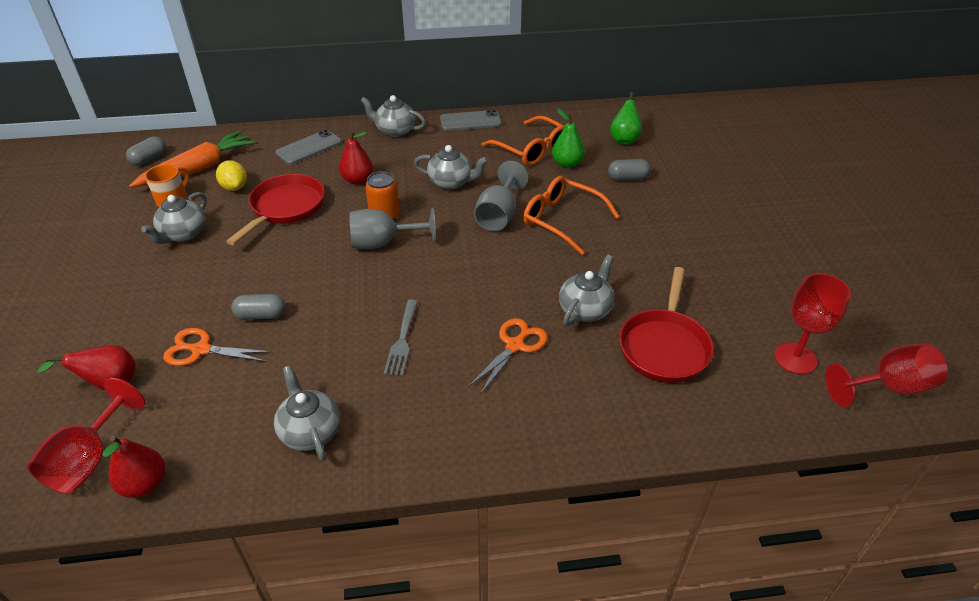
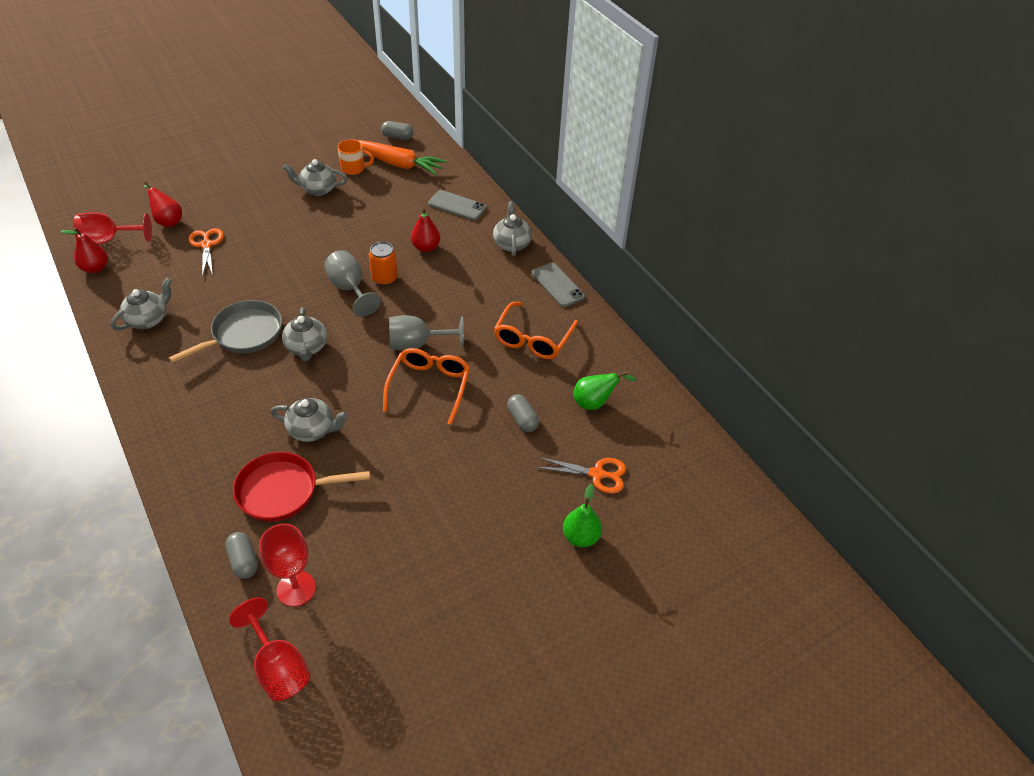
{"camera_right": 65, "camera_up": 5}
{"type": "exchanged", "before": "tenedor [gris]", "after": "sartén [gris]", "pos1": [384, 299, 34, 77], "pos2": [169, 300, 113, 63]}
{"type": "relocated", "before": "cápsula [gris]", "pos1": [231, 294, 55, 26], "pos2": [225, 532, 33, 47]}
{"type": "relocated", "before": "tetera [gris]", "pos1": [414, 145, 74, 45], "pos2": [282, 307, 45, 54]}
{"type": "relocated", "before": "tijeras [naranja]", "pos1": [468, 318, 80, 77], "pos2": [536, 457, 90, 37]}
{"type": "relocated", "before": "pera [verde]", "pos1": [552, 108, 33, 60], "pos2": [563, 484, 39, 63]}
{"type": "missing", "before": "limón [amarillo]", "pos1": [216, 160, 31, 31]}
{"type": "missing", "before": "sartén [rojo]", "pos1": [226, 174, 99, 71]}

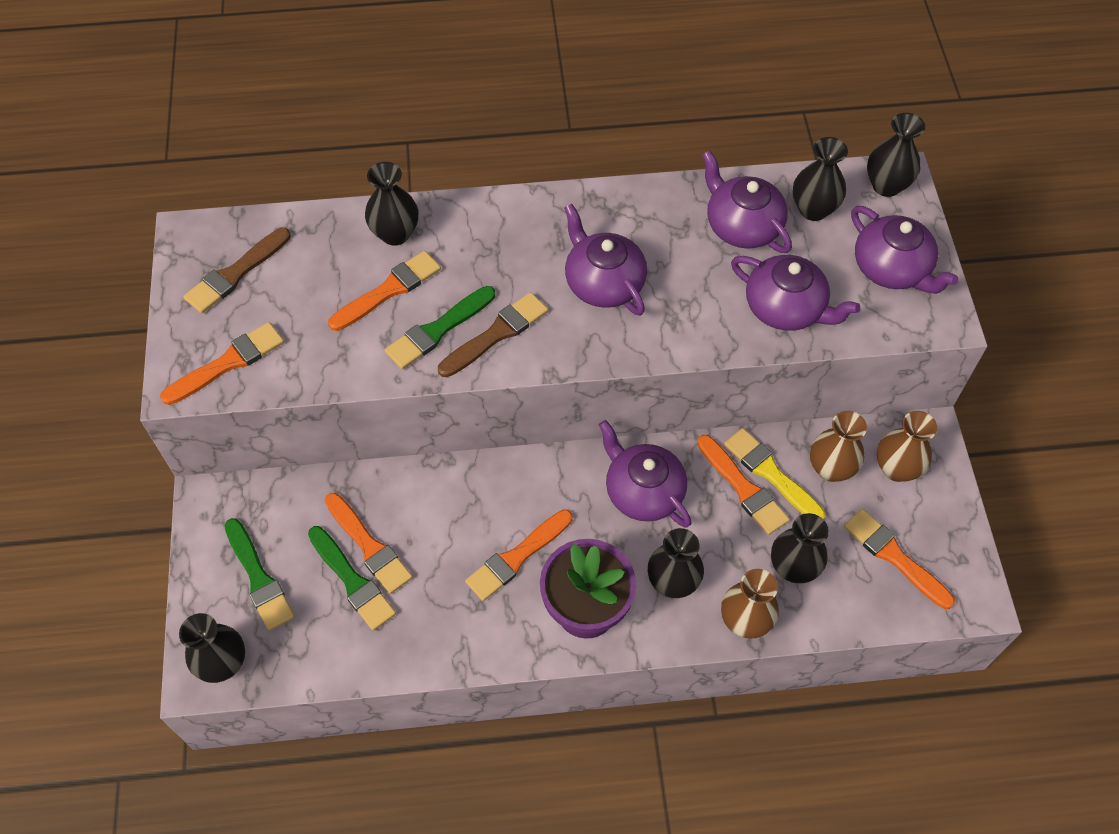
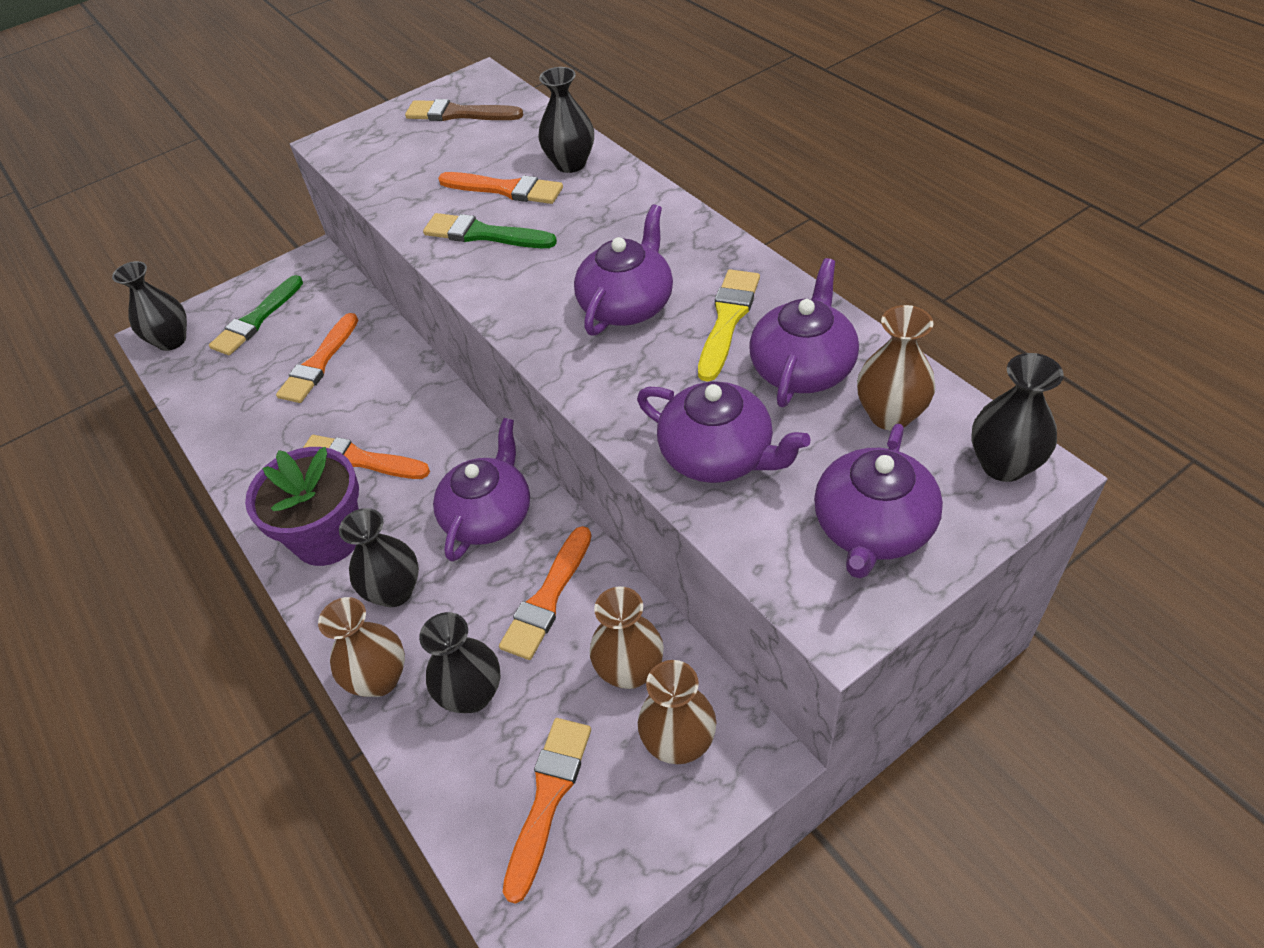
{"camera_right": 65, "camera_up": -10}
{"type": "spun", "before": "tetera [morado]", "pos1": [731, 255, 130, 76], "pos2": [637, 382, 173, 101], "turn": -60}
{"type": "relocated", "before": "pincel [amarillo]", "pos1": [724, 428, 101, 92], "pos2": [698, 269, 62, 113]}
{"type": "colour", "before": "florero [negro]", "after": "florero [marrón]", "pos1": [793, 137, 55, 84], "pos2": [857, 305, 79, 125]}
{"type": "missing", "before": "pincel [naranja]", "pos1": [160, 322, 124, 83]}
{"type": "missing", "before": "pincel [verde]", "pos1": [308, 526, 88, 105]}
{"type": "missing", "before": "pincel [marrón]", "pos1": [438, 292, 110, 85]}

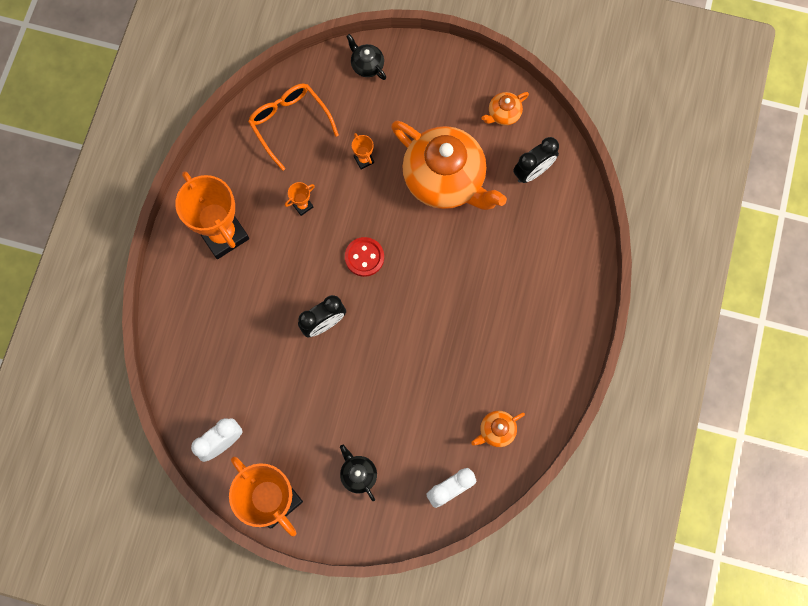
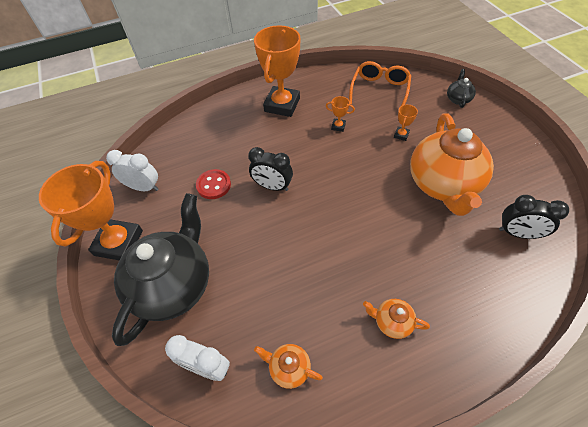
{"camera_right": 55, "camera_up": -20}
{"type": "size", "before": "tetera [negro]", "pos1": [340, 445, 37, 56], "pos2": [112, 193, 97, 153], "scale": 2.39}
{"type": "relocated", "before": "botón [rojo]", "pos1": [345, 237, 39, 40], "pos2": [196, 169, 35, 30]}
{"type": "relocated", "before": "tetera [naranja]", "pos1": [482, 92, 47, 34], "pos2": [363, 299, 67, 40]}

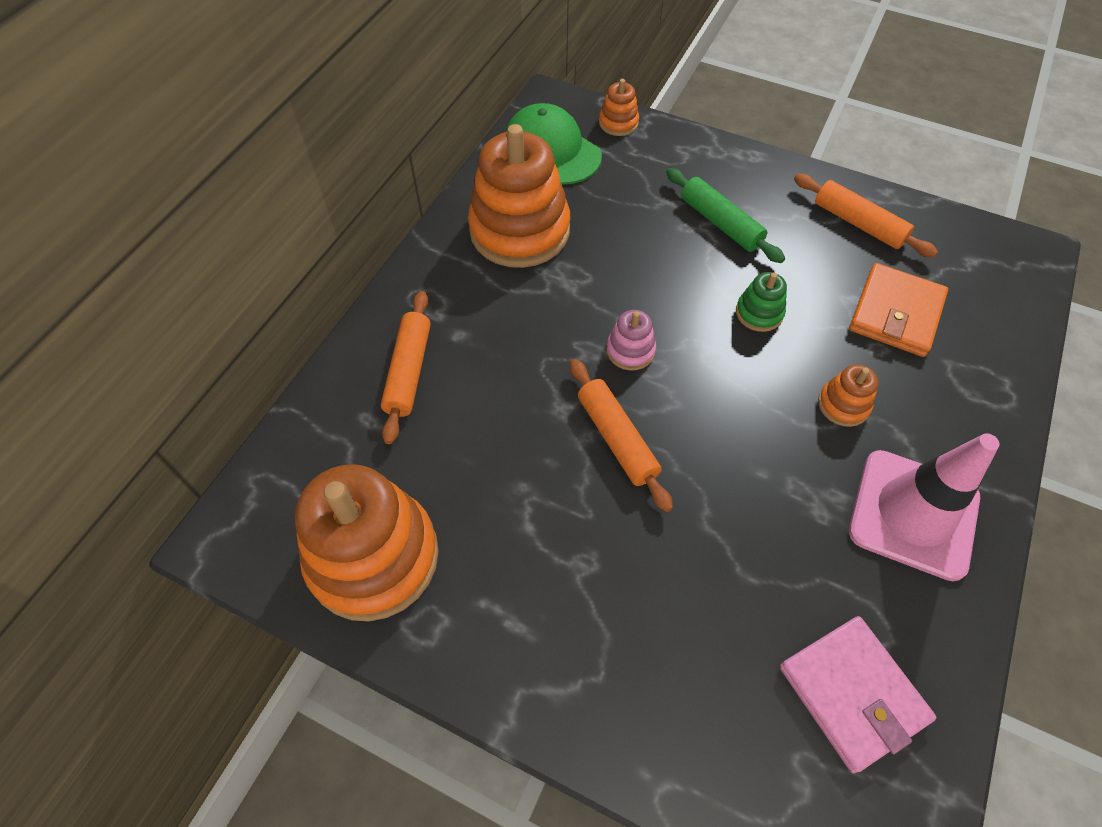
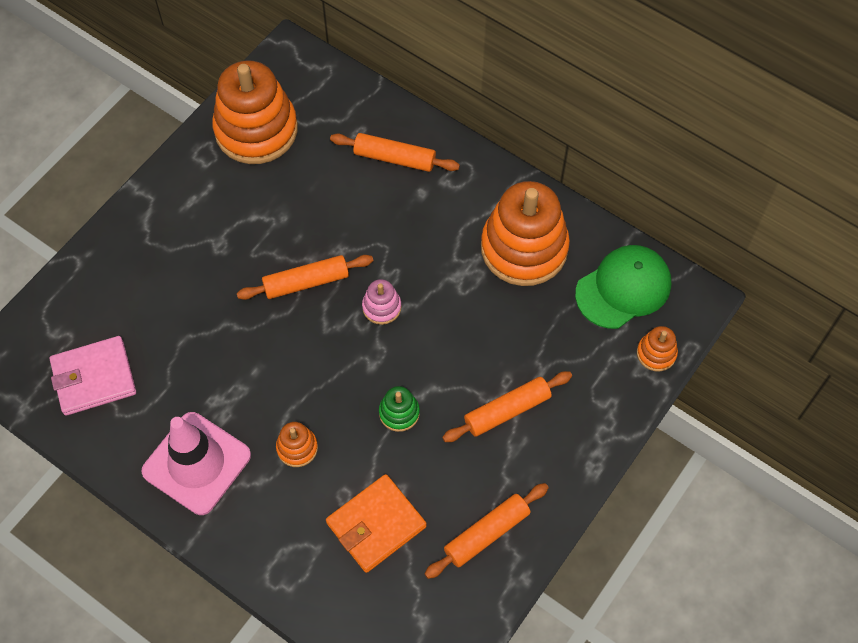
{"camera_right": 100, "camera_up": 5}
{"type": "spun", "before": "cartera [naranja]", "pos1": [849, 263, 99, 94], "pos2": [326, 474, 101, 99], "turn": -75}
{"type": "colour", "before": "rodillo [verde]", "after": "rodillo [naranja]", "pos1": [666, 168, 119, 95], "pos2": [442, 371, 130, 71]}

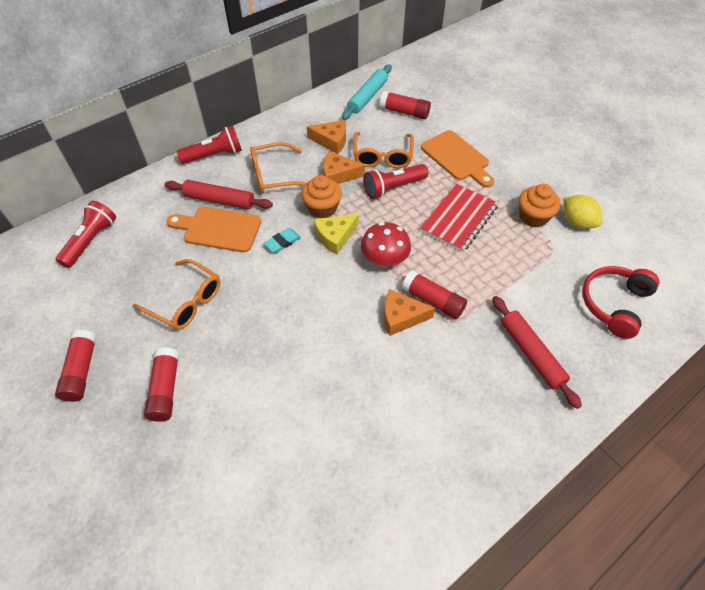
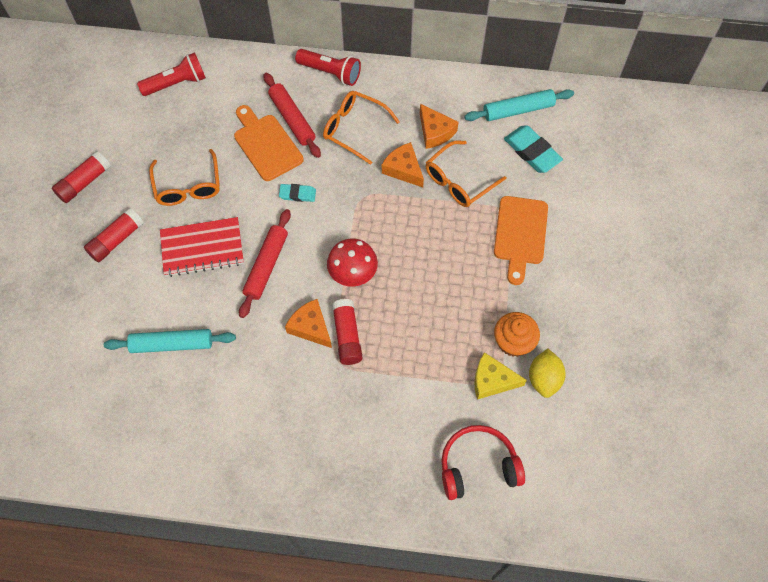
{"camera_right": 45, "camera_up": 10}
{"type": "appeared", "after": "rodillo [turquesa]", "pos2": [104, 329, 132, 24]}
{"type": "relocated", "before": "cuaderno [rojo]", "pos1": [420, 184, 78, 68], "pos2": [160, 217, 84, 60]}
{"type": "relocated", "before": "rodillo [rojo]", "pos1": [492, 296, 90, 113], "pos2": [239, 209, 52, 109]}
{"type": "relocated", "before": "queso [amarillo]", "pos1": [314, 214, 45, 41], "pos2": [474, 352, 53, 48]}
{"type": "exchanged", "before": "barra de pegamento [rojo]", "after": "goma de borrar [turquesa]", "pos1": [380, 91, 51, 28], "pos2": [504, 125, 59, 48]}
{"type": "missing", "before": "magdalena [naranja]", "pos1": [301, 175, 41, 43]}
{"type": "missing", "before": "lámpara de mano [rojo]", "pos1": [363, 164, 65, 35]}

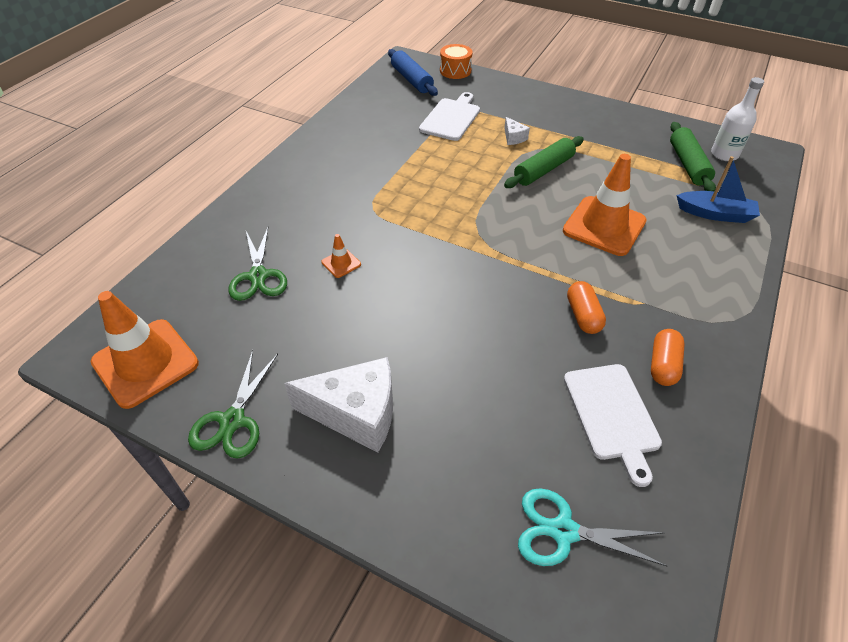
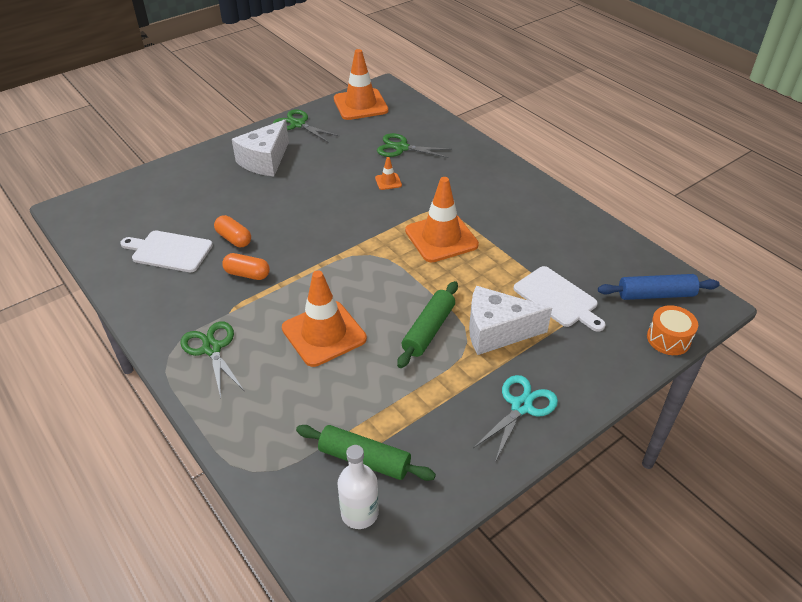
{"camera_right": 115, "camera_up": -5}
{"type": "appeared", "after": "tijeras [verde]", "pos2": [180, 321, 64, 77]}
{"type": "relocated", "before": "cápsula [naranja]", "pos1": [651, 329, 34, 57], "pos2": [214, 215, 37, 32]}
{"type": "spun", "before": "rodillo [verde]", "pos1": [504, 136, 80, 52], "pos2": [397, 281, 61, 87], "turn": 45}
{"type": "appeared", "after": "cono de tráfico [naranja]", "pos2": [405, 177, 74, 85]}
{"type": "size", "before": "queso [blanco]", "pos1": [504, 117, 26, 28], "pos2": [469, 286, 83, 69], "scale": 2.26}
{"type": "relocated", "before": "tijeras [turquesa]", "pos1": [518, 488, 149, 78], "pos2": [473, 375, 85, 87]}
{"type": "missing", "before": "barco [azul]", "pos1": [677, 156, 83, 67]}

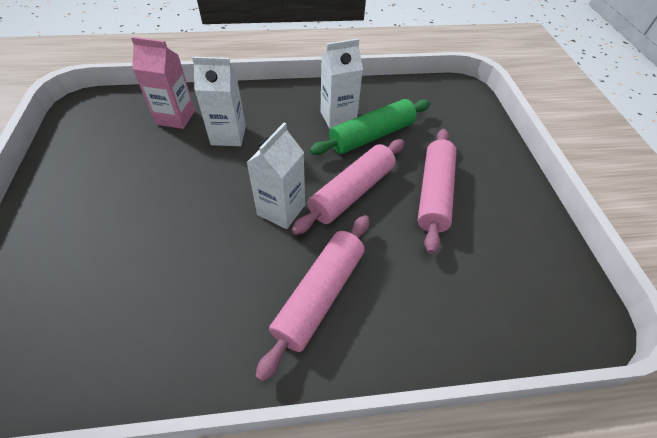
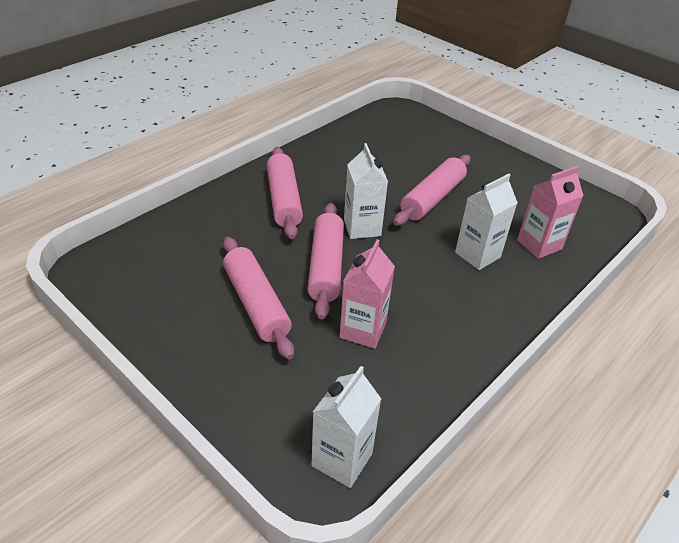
{"camera_right": 140, "camera_up": -10}
{"type": "relocated", "before": "cartón de leche [blanco]", "pos1": [321, 38, 42, 91], "pos2": [312, 366, 69, 122]}
{"type": "exchanged", "before": "rodillo [verde]", "after": "cartón de leche [rosa]", "pos1": [309, 99, 122, 56], "pos2": [340, 239, 55, 110]}
{"type": "appeared", "after": "rodillo [rosa]", "pos2": [393, 155, 78, 71]}

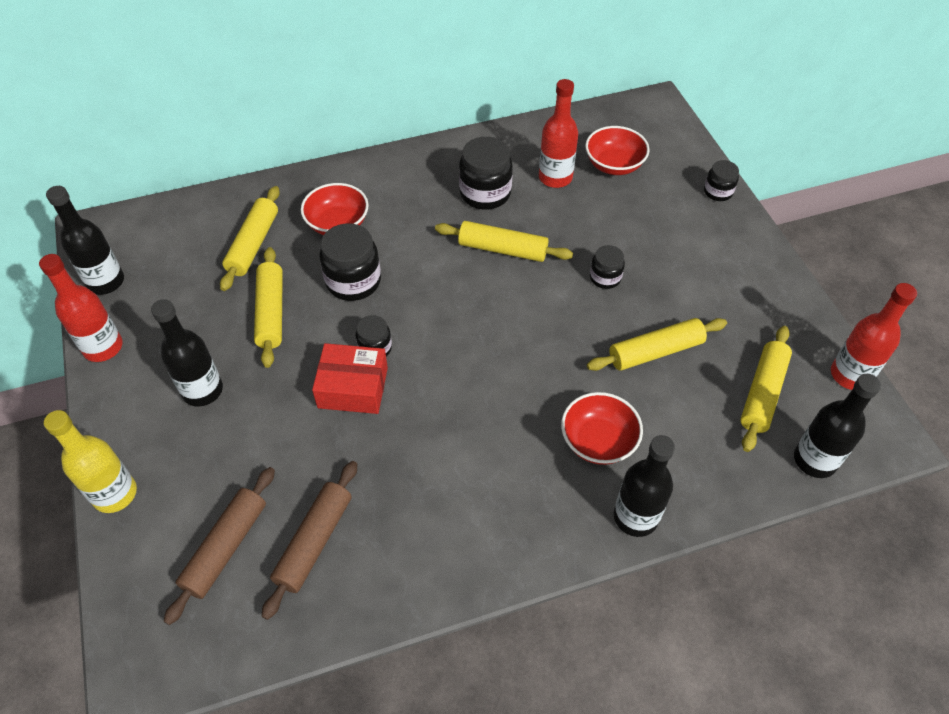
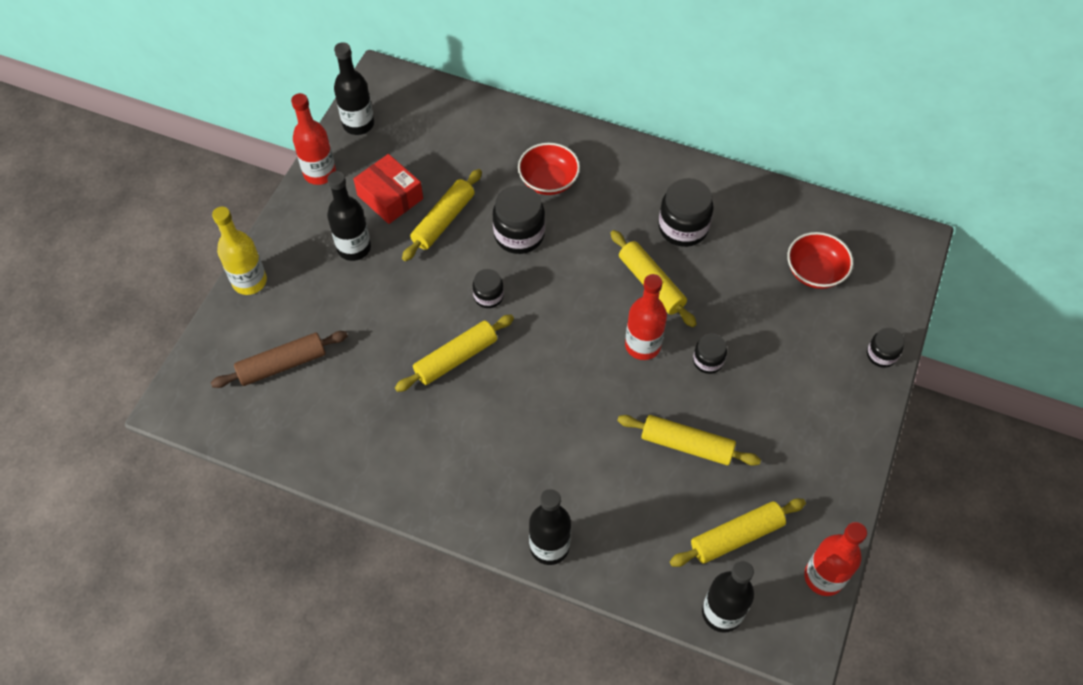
{"camera_right": 40, "camera_up": 5}
{"type": "relocated", "before": "caja [rojo]", "pos1": [312, 343, 76, 71], "pos2": [353, 154, 70, 70]}
{"type": "relocated", "before": "rodillo [amarillo]", "pos1": [220, 186, 60, 105], "pos2": [395, 315, 119, 77]}
{"type": "relocated", "before": "botella [rojo]", "pos1": [539, 79, 39, 109], "pos2": [625, 274, 42, 86]}
{"type": "missing", "before": "rodillo [marrón]", "pos1": [262, 461, 95, 159]}
{"type": "missing", "before": "cuenco [rojo]", "pos1": [561, 392, 82, 73]}

